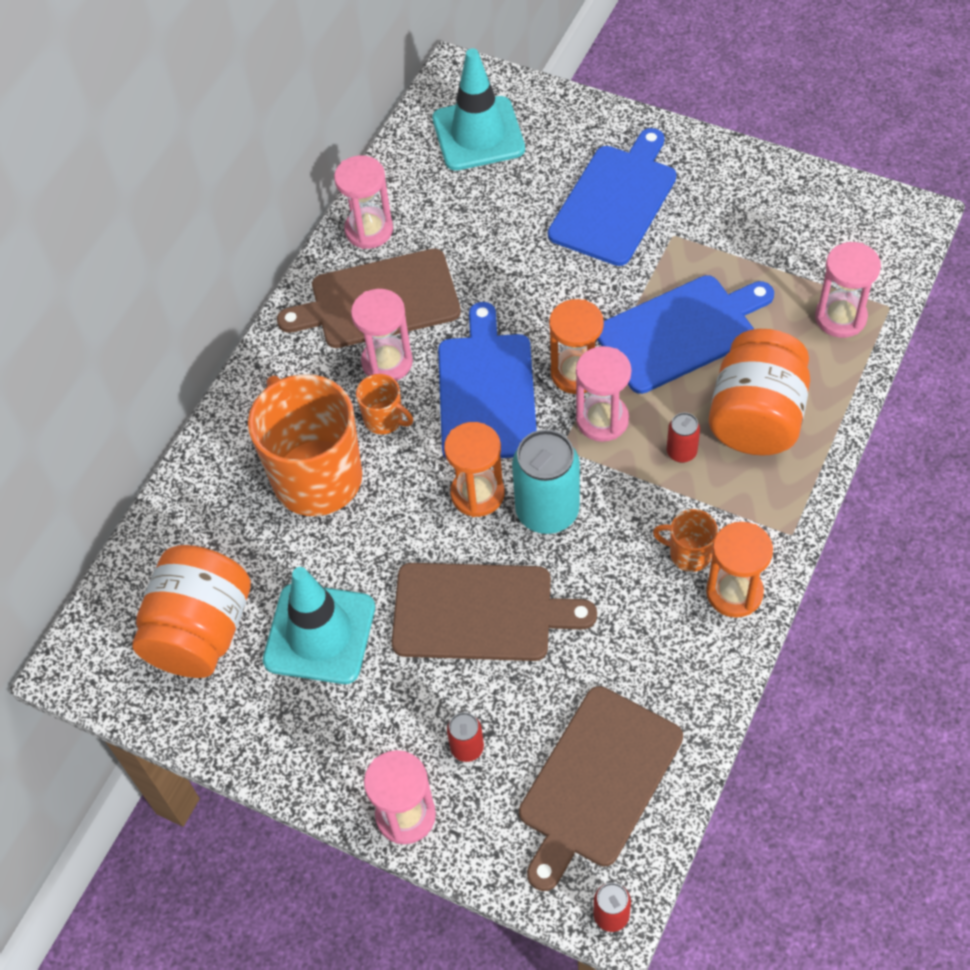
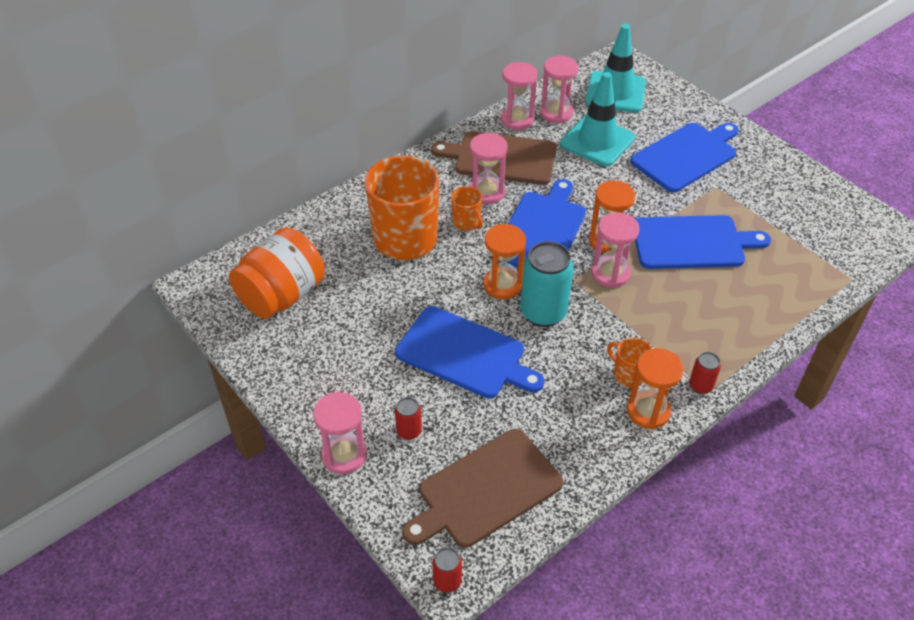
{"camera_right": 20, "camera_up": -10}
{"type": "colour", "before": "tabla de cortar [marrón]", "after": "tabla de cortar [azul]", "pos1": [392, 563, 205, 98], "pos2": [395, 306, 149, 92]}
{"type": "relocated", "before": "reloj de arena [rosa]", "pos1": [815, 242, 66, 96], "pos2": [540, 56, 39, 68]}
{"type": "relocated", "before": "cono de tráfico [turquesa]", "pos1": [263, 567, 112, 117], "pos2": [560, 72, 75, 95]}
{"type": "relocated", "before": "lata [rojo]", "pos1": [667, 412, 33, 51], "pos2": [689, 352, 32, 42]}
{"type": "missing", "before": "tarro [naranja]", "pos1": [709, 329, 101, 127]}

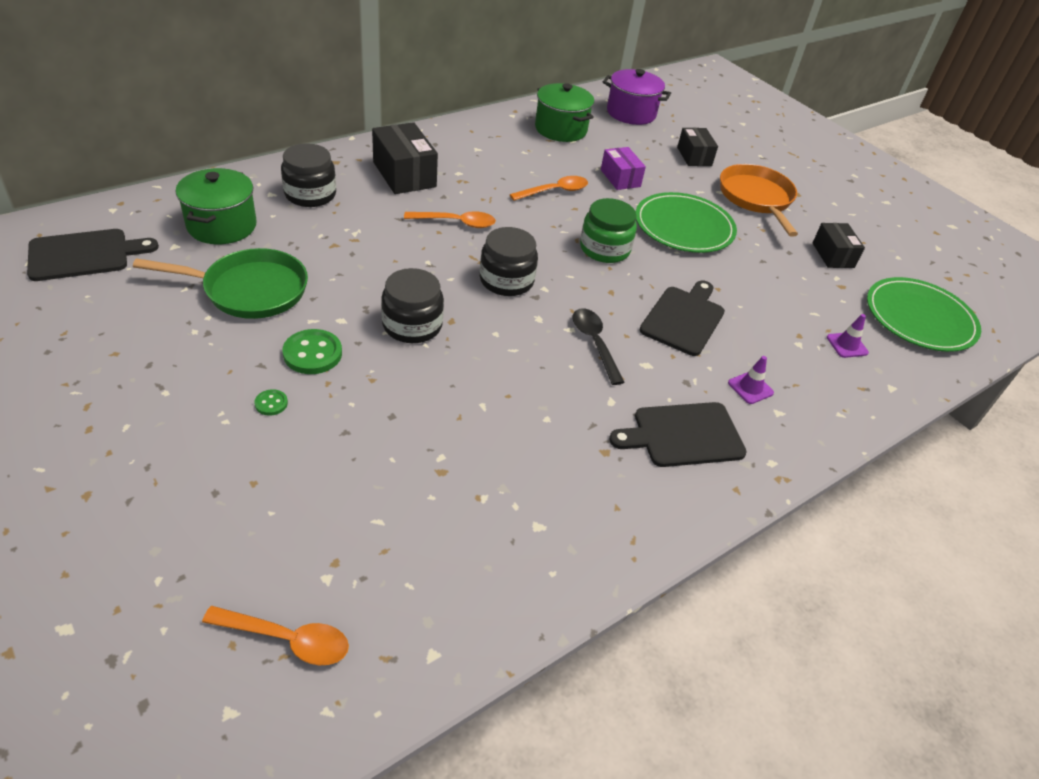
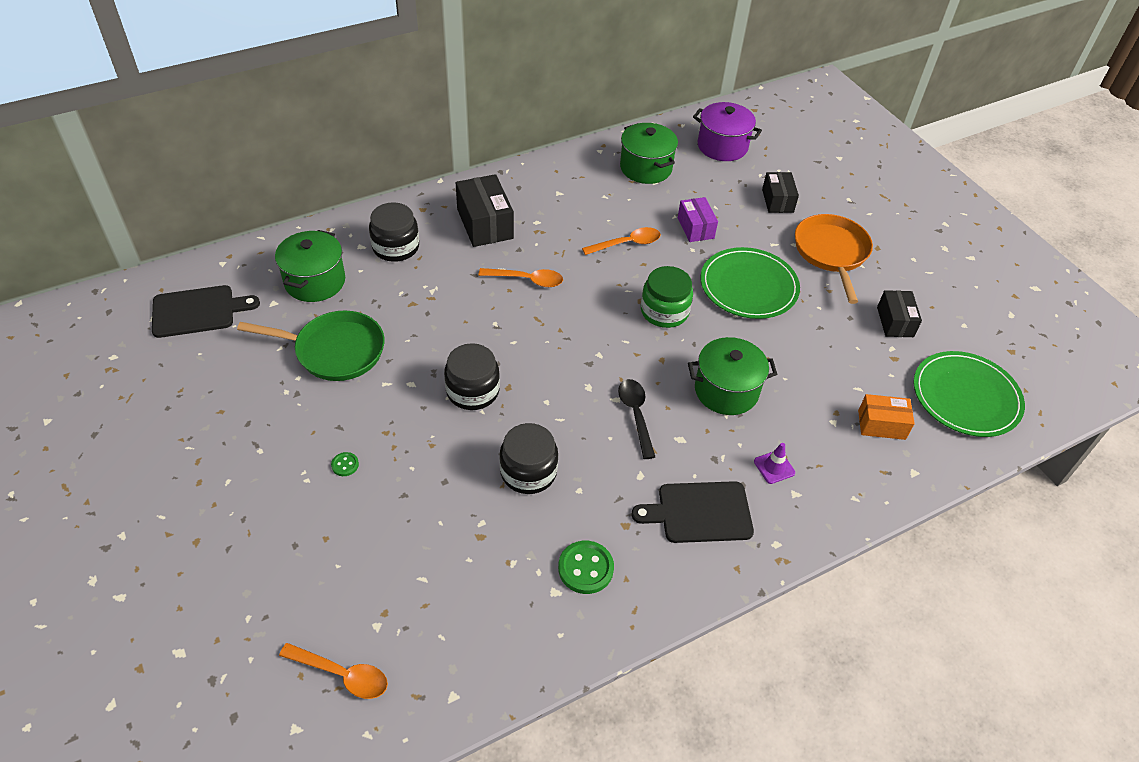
{"camera_right": 10, "camera_up": 5}
{"type": "relocated", "before": "tarro [negro]", "pos1": [480, 227, 58, 69], "pos2": [499, 423, 59, 71]}
{"type": "relocated", "before": "botón [verde]", "pos1": [282, 329, 60, 45], "pos2": [558, 541, 56, 53]}
{"type": "exchanged", "before": "tabla de cortar [negro]", "after": "olla [verde]", "pos1": [640, 280, 85, 76], "pos2": [688, 337, 89, 78]}
{"type": "exchanged", "before": "cono de tráfico [morado]", "after": "caja [naranja]", "pos1": [827, 314, 42, 44], "pos2": [858, 394, 57, 46]}

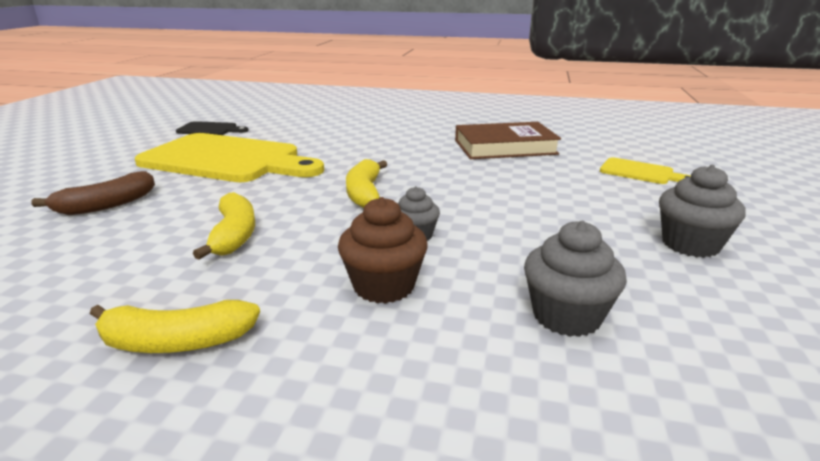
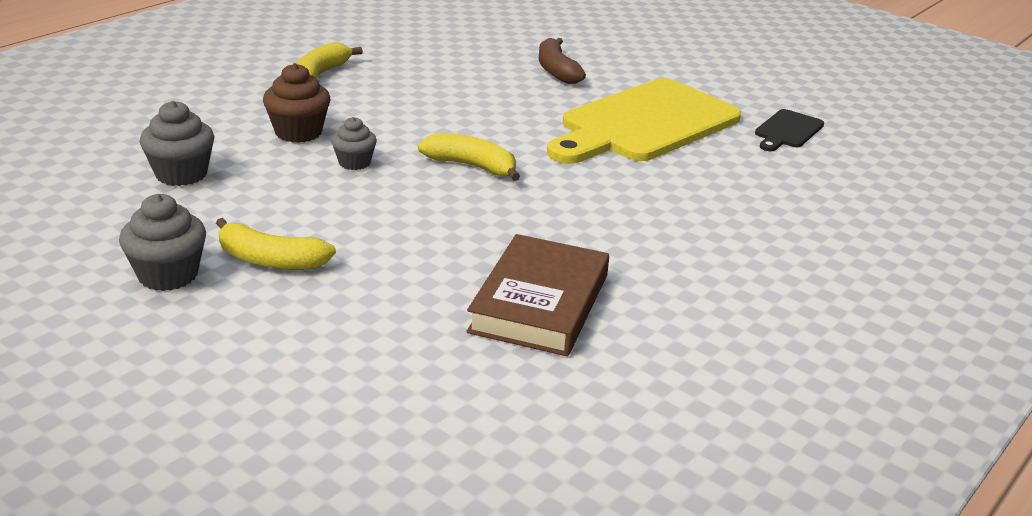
{"camera_right": 115, "camera_up": 5}
{"type": "relocated", "before": "plátano [amarillo]", "pos1": [193, 192, 62, 68], "pos2": [216, 218, 120, 52]}
{"type": "missing", "before": "tabla de cortar [amarillo]", "pos1": [600, 157, 91, 27]}

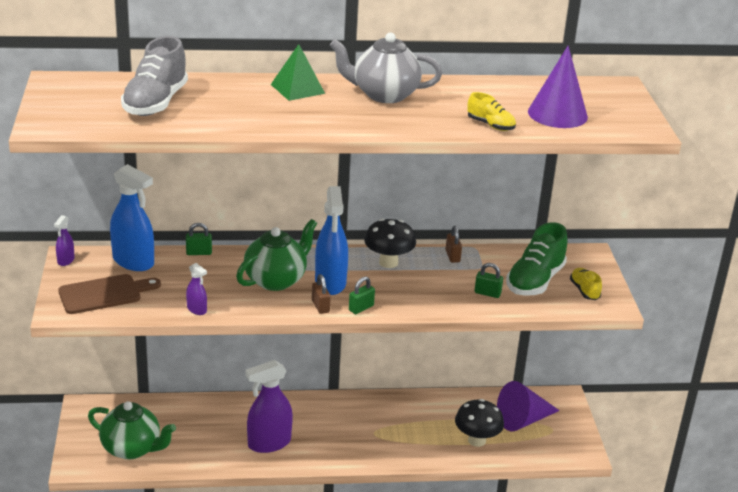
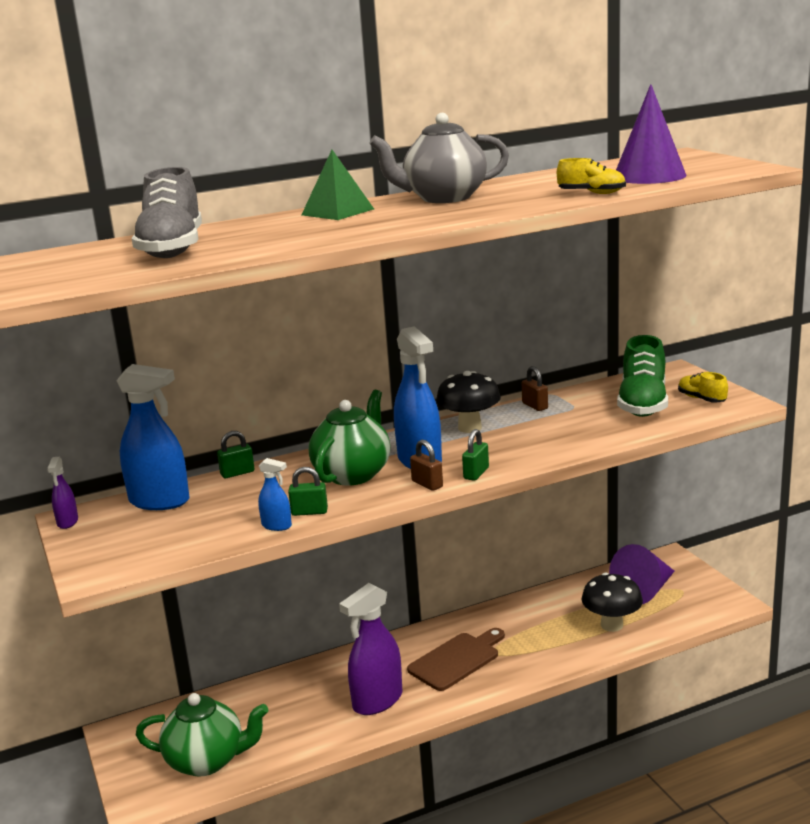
{"camera_right": -15, "camera_up": -10}
{"type": "colour", "before": "pulverizador [morado]", "after": "pulverizador [azul]", "pos1": [186, 263, 21, 52], "pos2": [258, 458, 34, 73]}
{"type": "relocated", "before": "candado [verde]", "pos1": [475, 263, 28, 35], "pos2": [288, 467, 40, 49]}
{"type": "relocated", "before": "tabla de cortar [marrón]", "pos1": [58, 274, 103, 40], "pos2": [407, 628, 98, 63]}

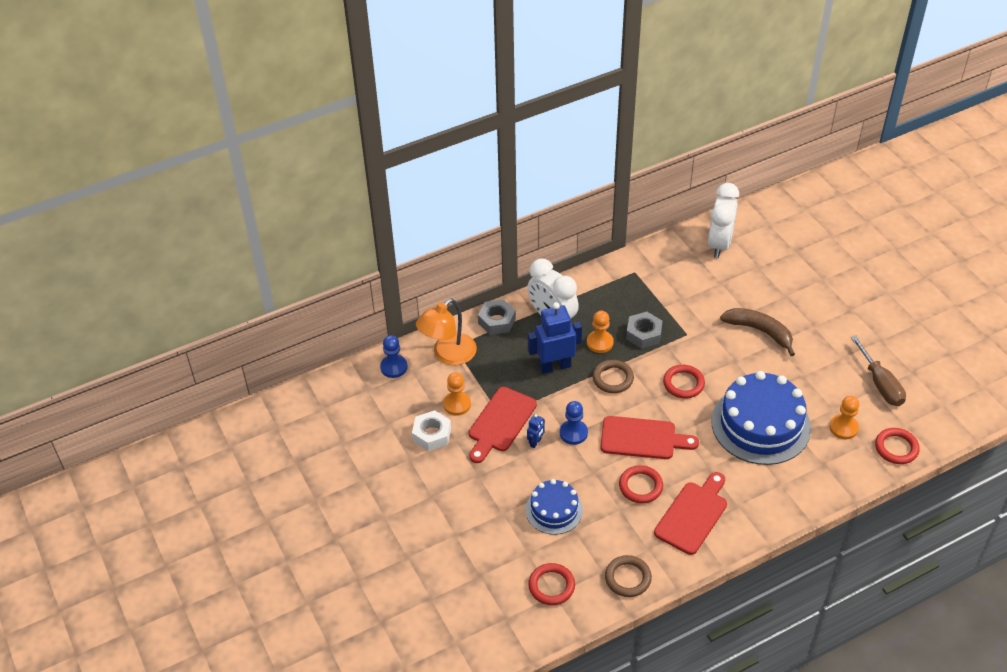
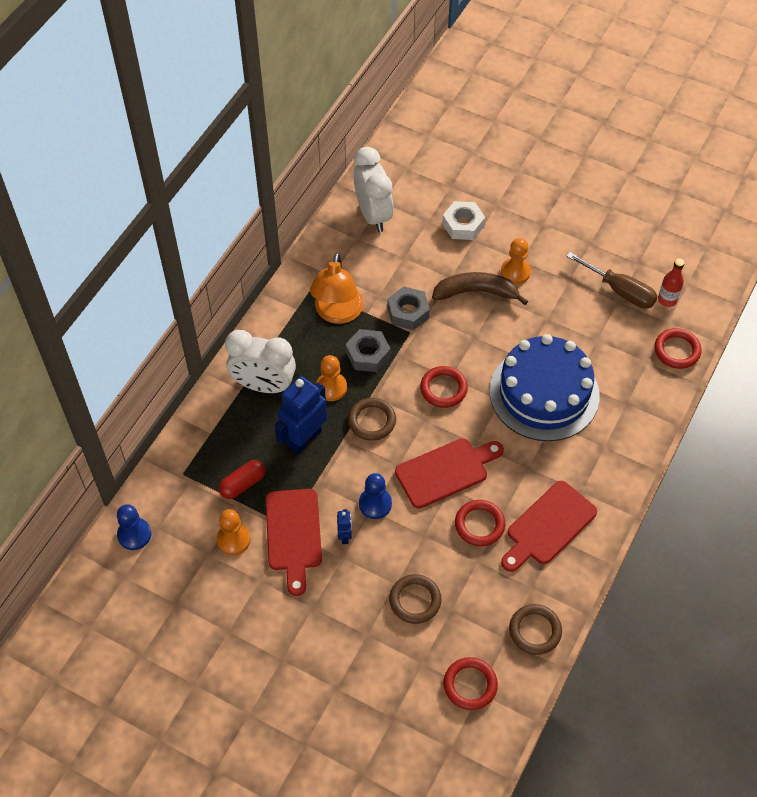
{"camera_right": -35, "camera_up": 10}
{"type": "appeared", "after": "cápsula [rojo]", "pos2": [219, 460, 46, 39]}
{"type": "relocated", "before": "lámpara [naranja]", "pos1": [416, 299, 61, 66], "pos2": [310, 252, 53, 72]}
{"type": "relocated", "before": "tuerca [gris]", "pos1": [478, 299, 38, 36], "pos2": [387, 286, 43, 44]}
{"type": "exchanged", "before": "tarta [azul]", "after": "anillo [marrón]", "pos1": [526, 479, 57, 56], "pos2": [389, 574, 53, 50]}
{"type": "relocated", "before": "tuerca [blanco]", "pos1": [412, 410, 39, 41], "pos2": [442, 201, 43, 39]}
{"type": "relocated", "before": "peón [naranja]", "pos1": [829, 396, 30, 43], "pos2": [501, 238, 30, 46]}
{"type": "spun", "before": "tabla de cortar [rojo]", "pos1": [654, 472, 73, 83], "pos2": [501, 481, 96, 91], "turn": -135}
{"type": "appeared", "after": "botella [rojo]", "pos2": [658, 258, 27, 49]}

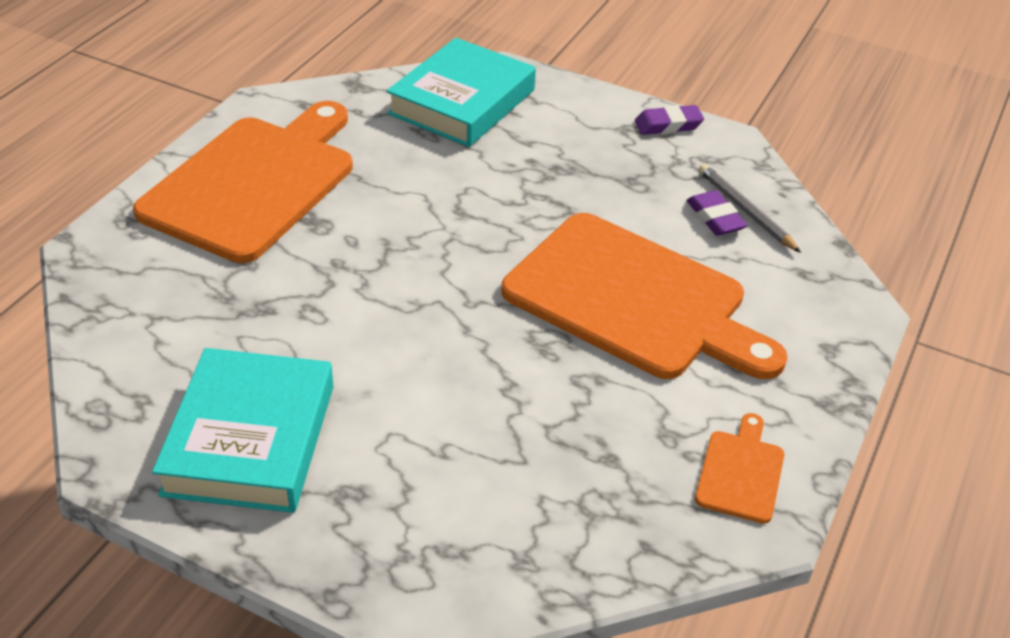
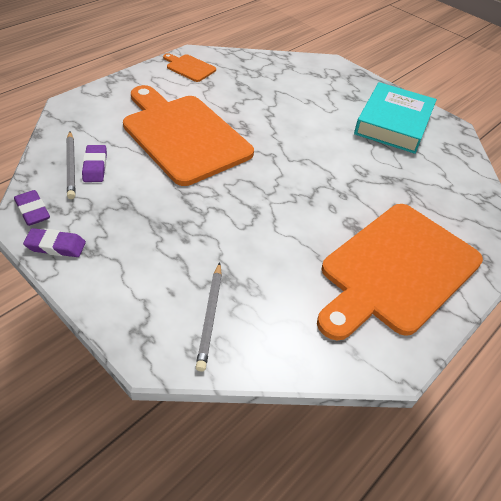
{"camera_right": -165, "camera_up": 5}
{"type": "appeared", "after": "goma de borrar [morado]", "pos2": [14, 190, 36, 36]}
{"type": "spun", "before": "tabla de cortar [naranja]", "pos1": [695, 413, 89, 111], "pos2": [163, 53, 53, 29], "turn": 90}
{"type": "exchanged", "before": "libro [turquesa]", "after": "lápiz [gris]", "pos1": [386, 38, 150, 109], "pos2": [196, 262, 26, 109]}

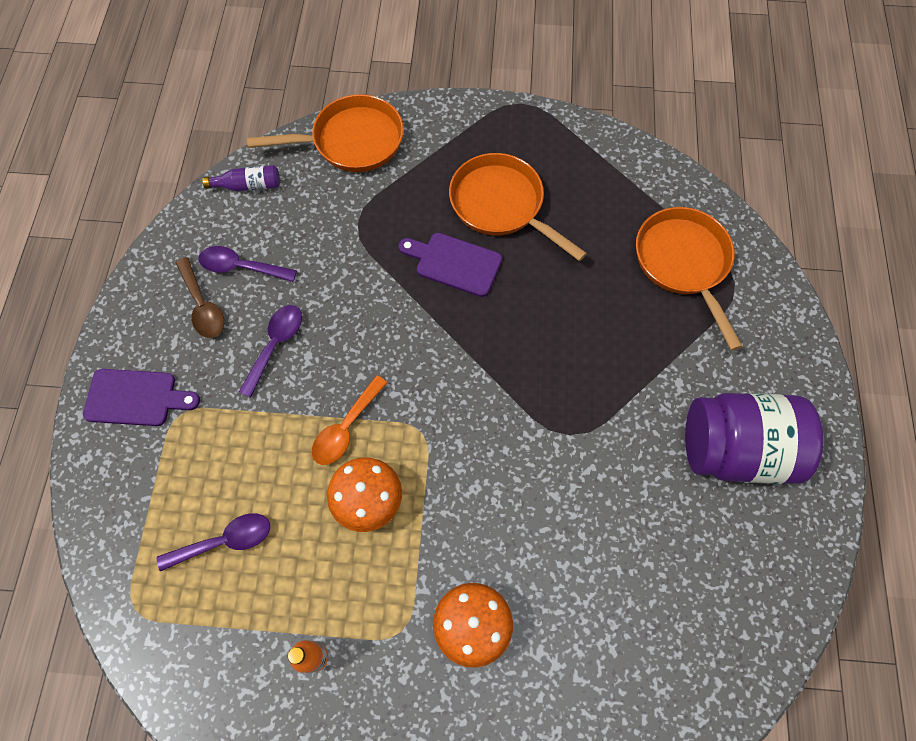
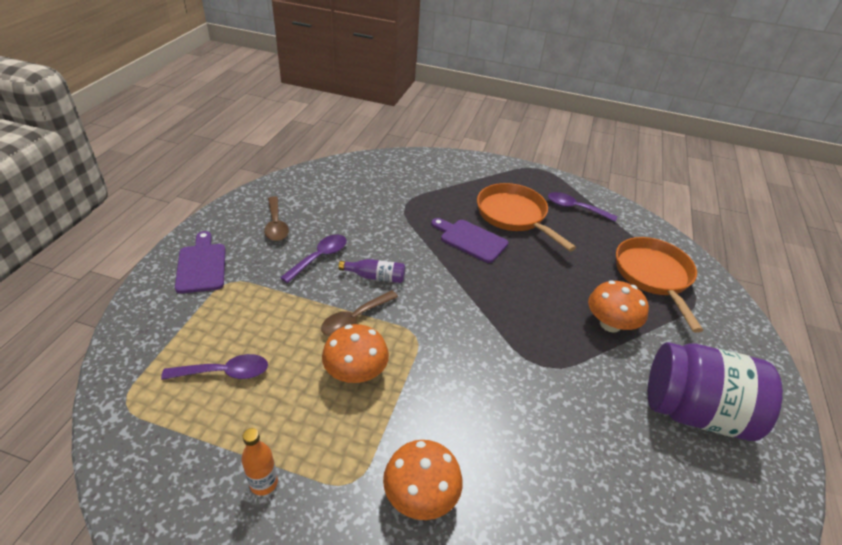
{"camera_right": 10, "camera_up": -25}
{"type": "spun", "before": "tabla de cortar [morado]", "pos1": [83, 369, 117, 57], "pos2": [175, 231, 51, 63], "turn": -120}
{"type": "colour", "before": "cuchara [naranja]", "after": "cuchara [marrón]", "pos1": [312, 375, 76, 90], "pos2": [321, 290, 77, 46]}
{"type": "relocated", "before": "botella [morado]", "pos1": [202, 165, 78, 26], "pos2": [338, 259, 67, 24]}
{"type": "relocated", "before": "cuchara [morado]", "pos1": [198, 246, 99, 36], "pos2": [548, 192, 69, 30]}
{"type": "appeared", "after": "seta [naranja]", "pos2": [588, 281, 61, 52]}
{"type": "missing", "before": "sartén [naranja]", "pos1": [247, 94, 157, 78]}

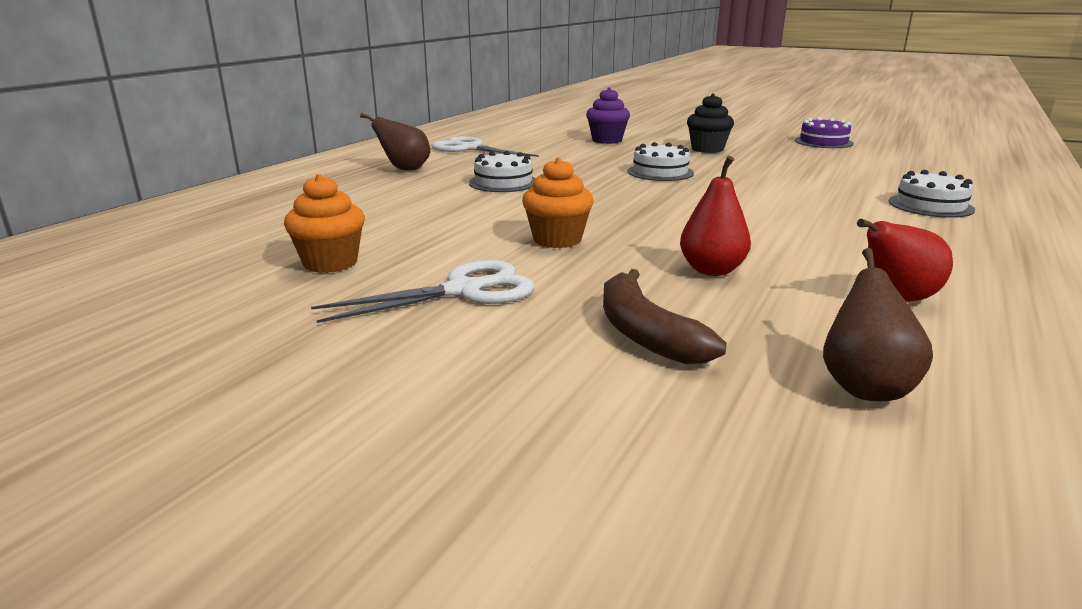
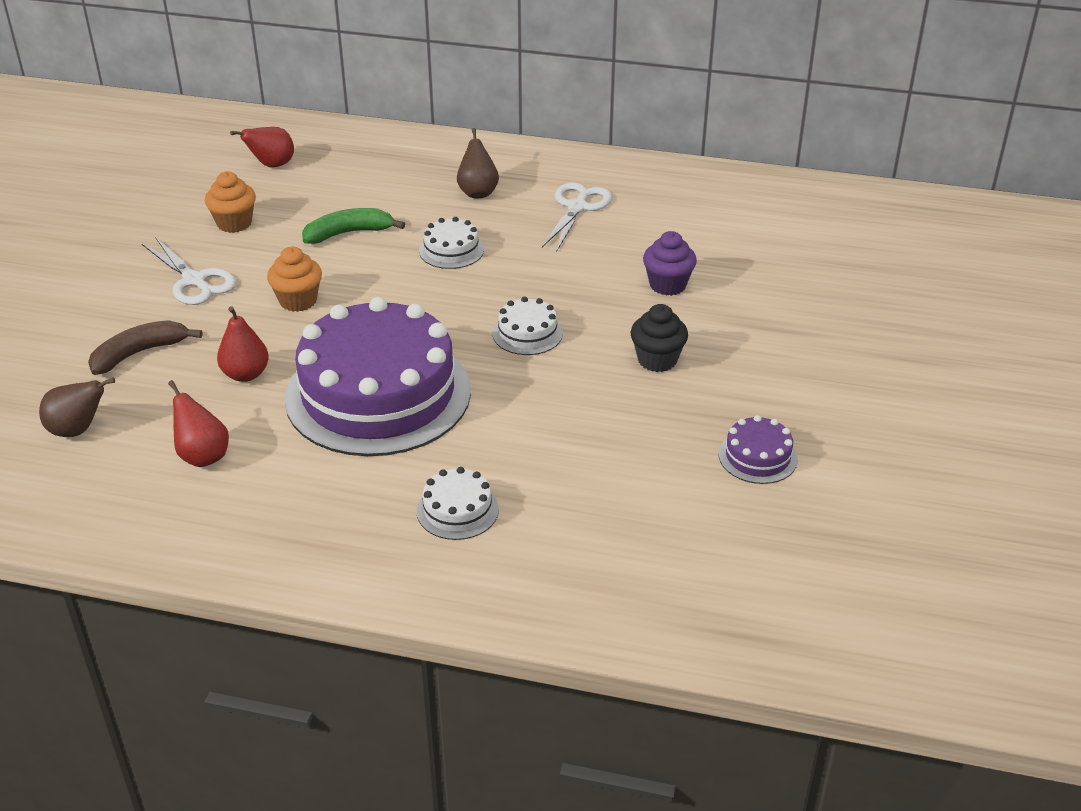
{"camera_right": 75, "camera_up": 15}
{"type": "appeared", "after": "pera [rojo]", "pos2": [230, 127, 64, 40]}
{"type": "appeared", "after": "tarta [morado]", "pos2": [285, 297, 186, 159]}
{"type": "appeared", "after": "plátano [verde]", "pos2": [302, 208, 103, 36]}

